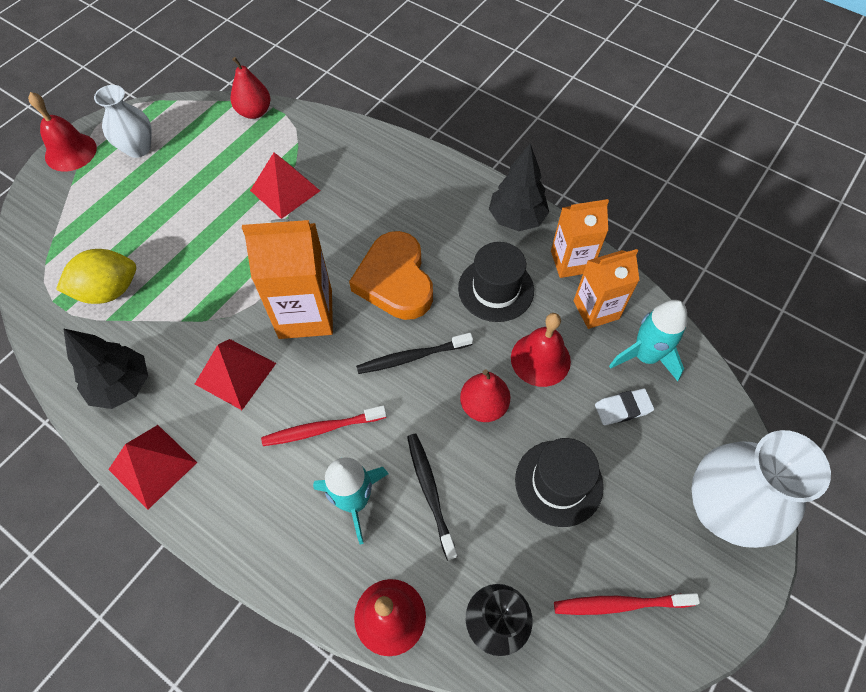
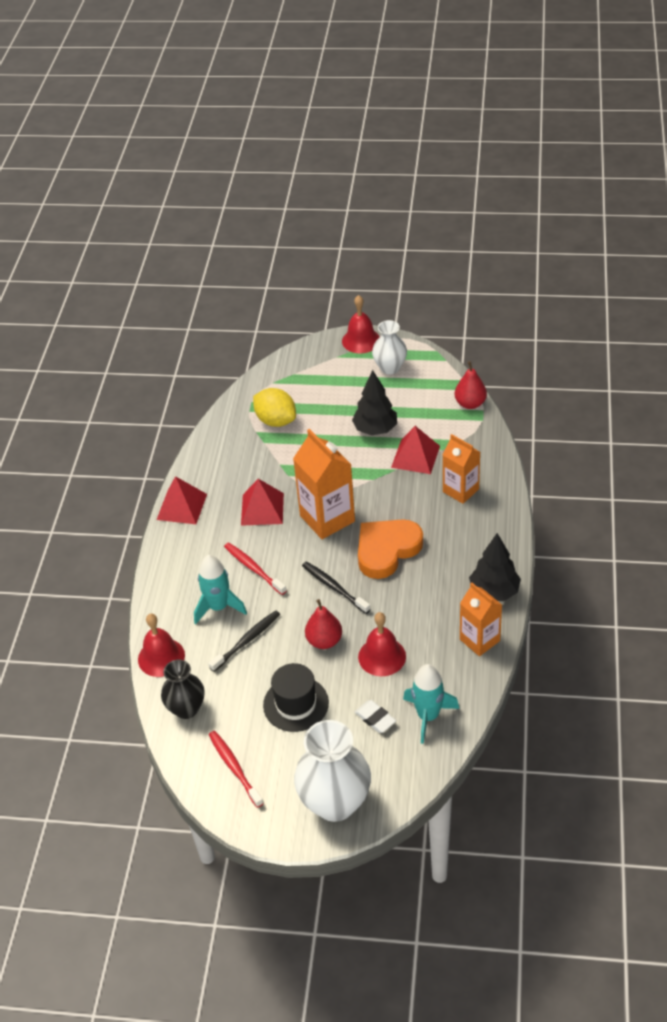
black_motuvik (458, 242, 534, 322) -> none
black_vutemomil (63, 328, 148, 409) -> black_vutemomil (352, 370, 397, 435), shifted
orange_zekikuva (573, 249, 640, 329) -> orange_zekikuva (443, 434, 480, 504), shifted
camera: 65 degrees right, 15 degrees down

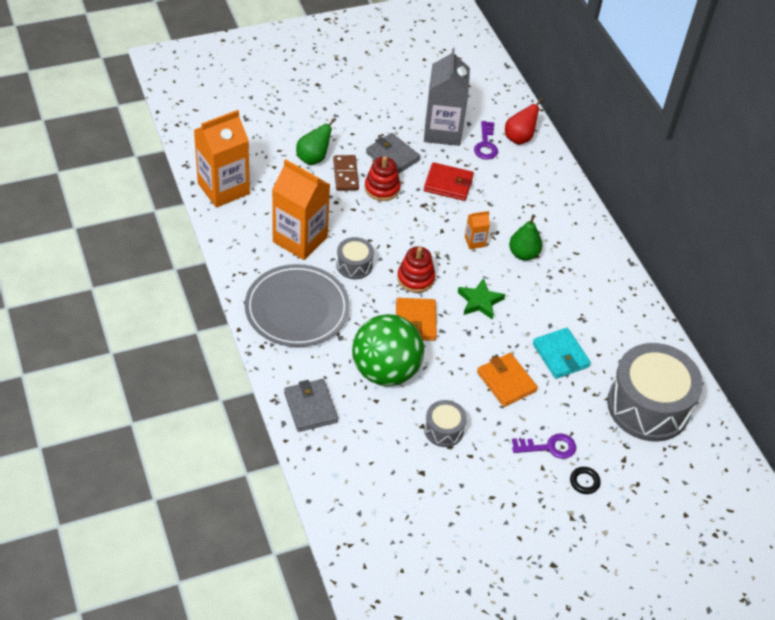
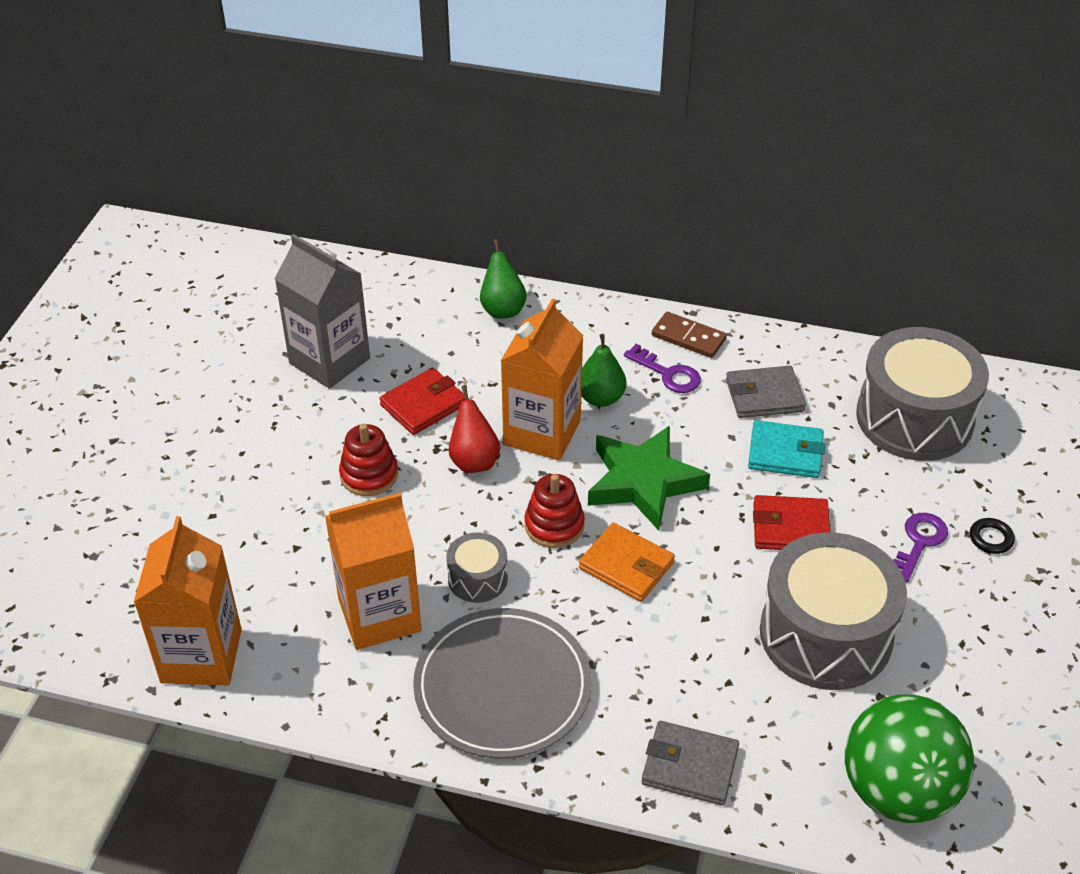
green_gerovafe (296, 118, 336, 165) -> green_gerovafe (480, 239, 527, 319), shifted
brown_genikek (333, 155, 359, 191) -> brown_genikek (652, 312, 727, 358), shifted
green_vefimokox (352, 314, 424, 386) -> green_vefimokox (845, 695, 974, 823), shifted
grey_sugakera (366, 133, 420, 174) -> grey_sugakera (726, 366, 806, 418), shifted
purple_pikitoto (474, 121, 498, 160) -> purple_pikitoto (624, 344, 701, 393), shifted
red_gerovafe (505, 98, 543, 145) -> red_gerovafe (449, 385, 500, 473), shifted
orange_sugakera (477, 353, 538, 407) -> red_sugakera (753, 495, 830, 550)
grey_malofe (424, 400, 467, 447) -> grey_malofe (760, 532, 907, 690), x2.14
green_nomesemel (458, 278, 505, 320) -> green_nomesemel (588, 425, 710, 531), x1.70
orange_zekikuva (465, 211, 490, 249) -> orange_zekikuva (501, 298, 584, 460), x2.29
camera: 50 degrees left, 5 degrees down

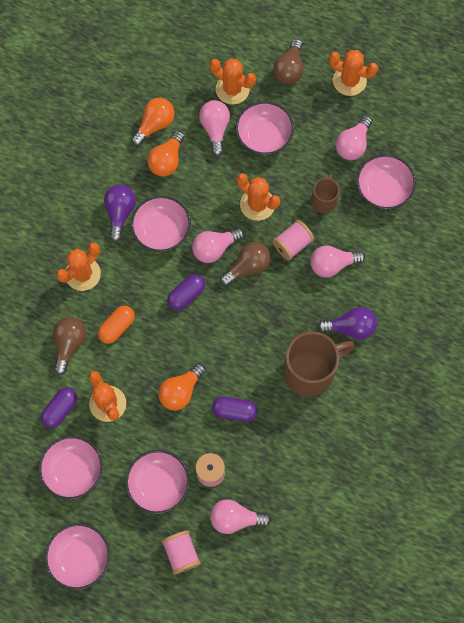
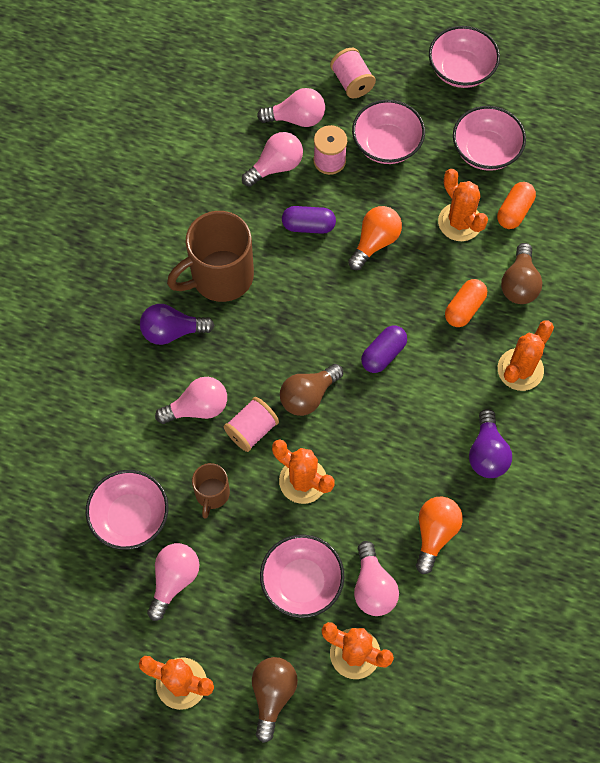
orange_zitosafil (131, 98, 175, 146) -> none
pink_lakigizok (131, 196, 191, 252) -> none
pink_zitosafil (192, 228, 244, 263) -> pink_zitosafil (242, 132, 303, 187), shifted
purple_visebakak (41, 387, 77, 428) -> orange_visebakak (497, 182, 536, 229)
camera: 175 degrees right, 5 degrees down

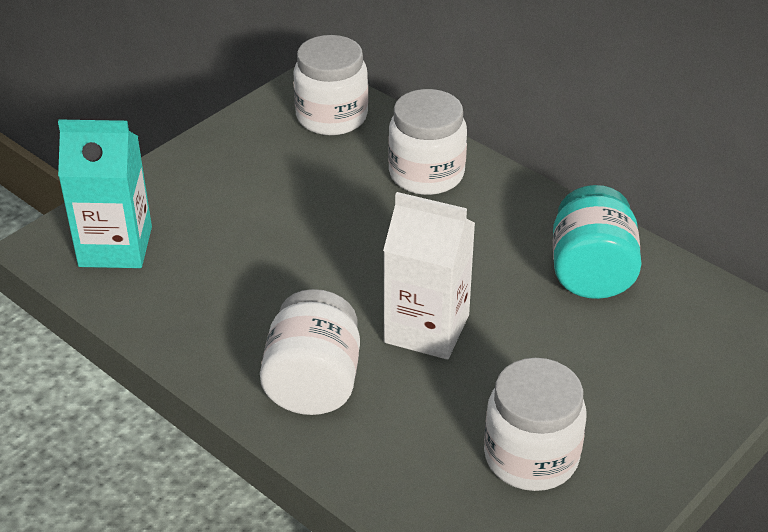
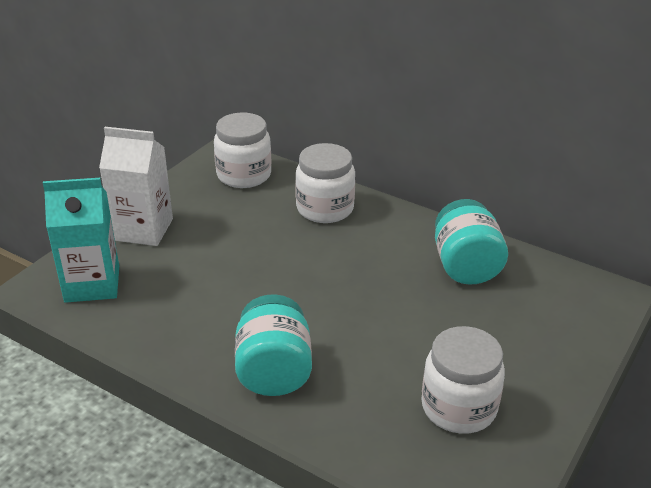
white_zekikuva (383, 192, 475, 360) -> white_zekikuva (99, 127, 173, 246), shifted
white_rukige (260, 289, 360, 415) -> turquoise_rukige (235, 295, 312, 396)
camera: 10 degrees left, 5 degrees down

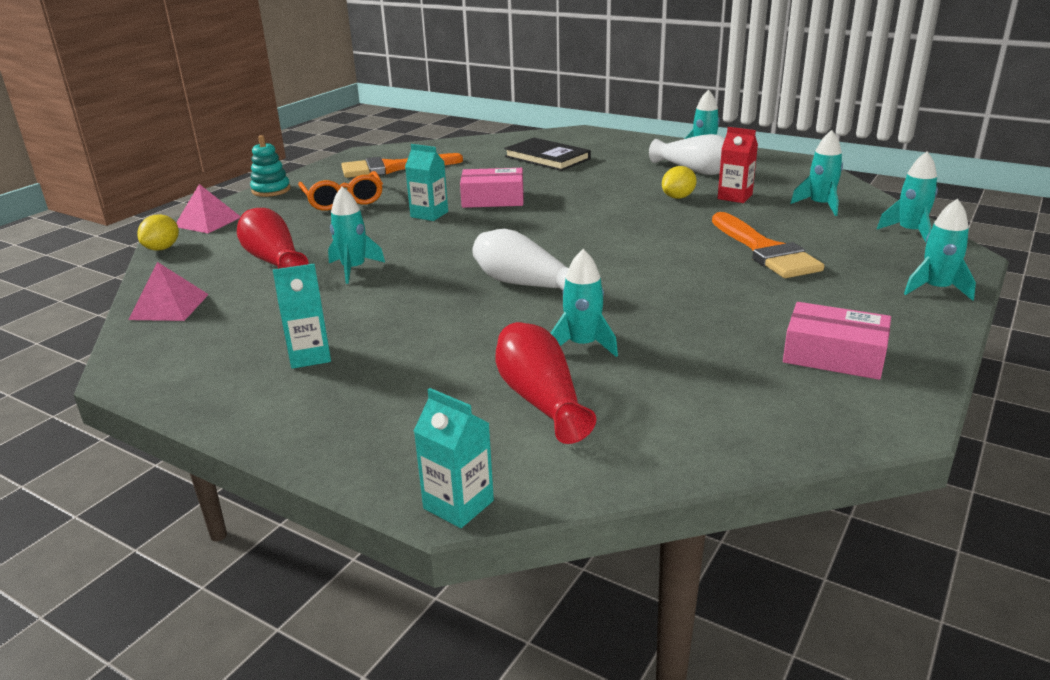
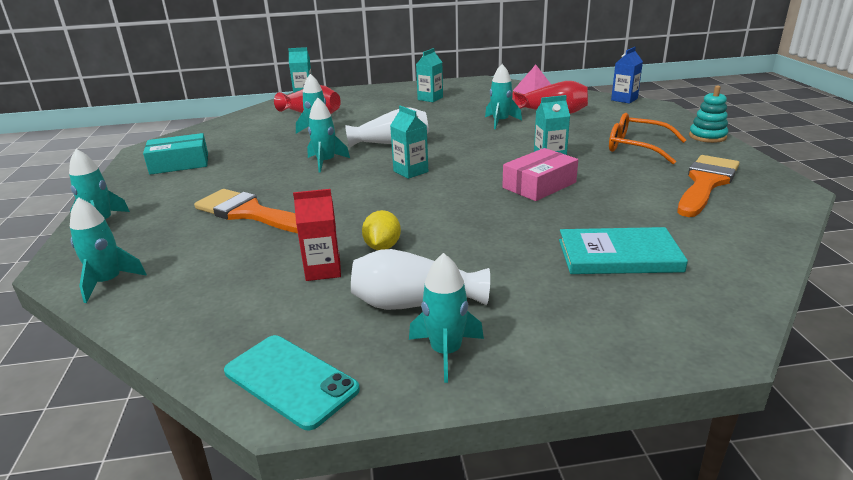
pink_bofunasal (176, 184, 241, 233) -> none
none -> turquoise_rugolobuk (224, 335, 360, 430)
none -> turquoise_zekikuva (390, 106, 428, 179)
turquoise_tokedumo (790, 130, 843, 216) -> turquoise_tokedumo (307, 98, 350, 172), shifted
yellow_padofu (137, 215, 179, 250) -> blue_zekikuva (611, 47, 643, 104)
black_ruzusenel (504, 138, 591, 171) -> turquoise_ruzusenel (559, 227, 688, 274)
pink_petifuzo (783, 302, 891, 380) -> turquoise_petifuzo (143, 133, 208, 175)
camera: 140 degrees right, 0 degrees up

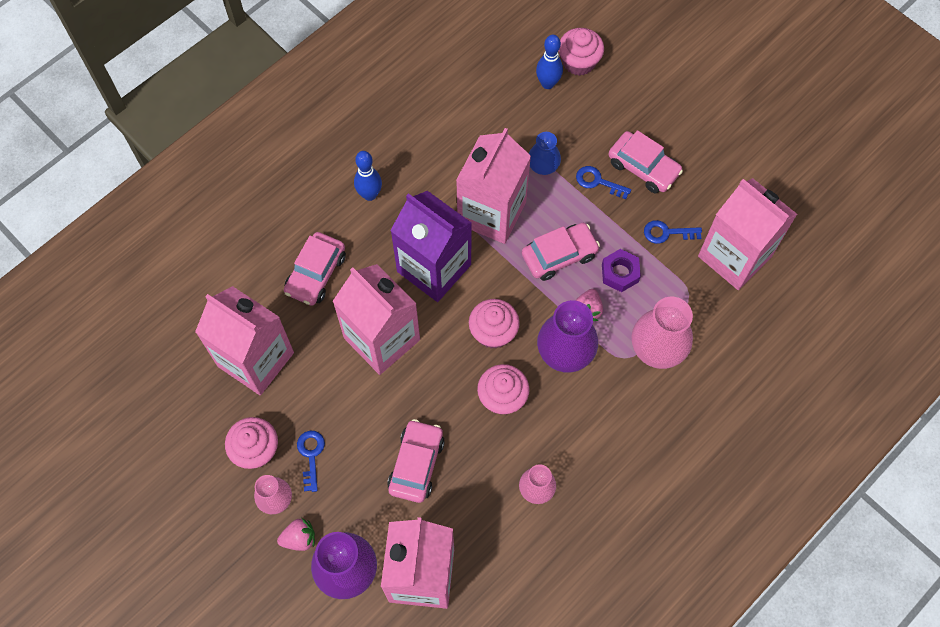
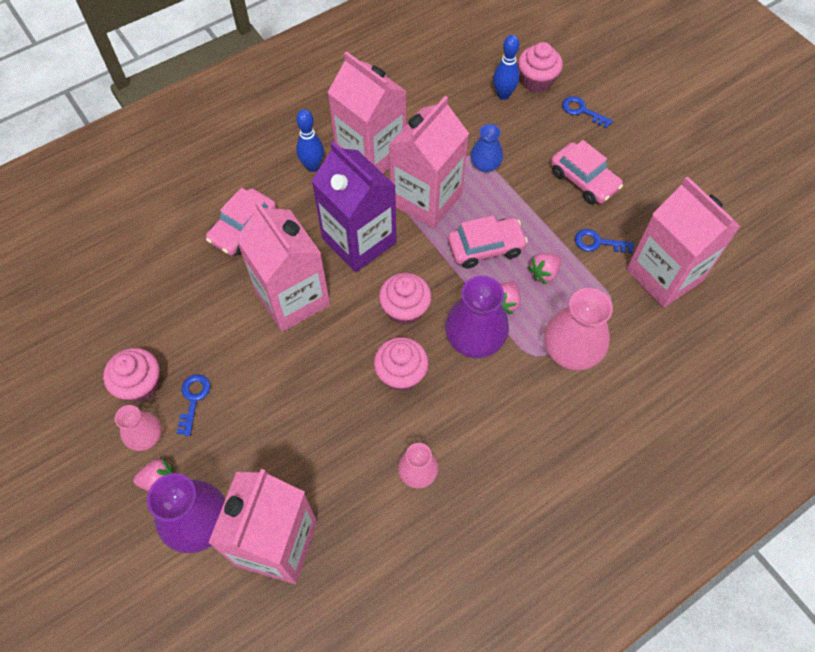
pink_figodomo (387, 419, 445, 503) -> none
pink_zekikuva (195, 286, 294, 395) -> pink_zekikuva (328, 51, 407, 173), shifted
blue_pikitoto (576, 166, 631, 199) -> blue_pikitoto (562, 96, 613, 128), shifted
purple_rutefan (602, 249, 641, 292) -> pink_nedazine (528, 253, 561, 284)
camera: 10 degrees right, 5 degrees down

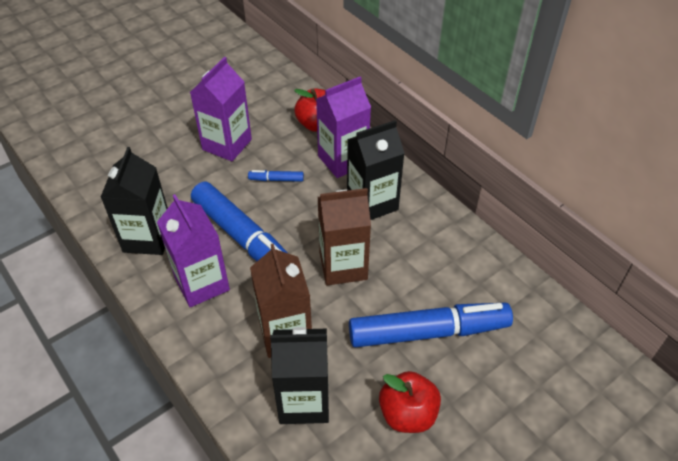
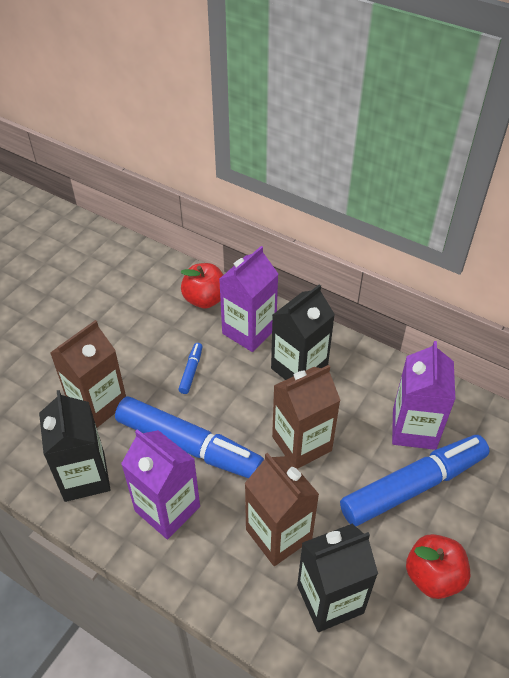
none -> brown_zekikuva (50, 320, 126, 428)
purple_zekikuva (190, 57, 252, 161) -> purple_zekikuva (392, 341, 456, 450), shifted
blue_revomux (248, 170, 304, 182) -> blue_revomux (178, 343, 203, 394), 120 degrees clockwise
camera: 20 degrees left, 0 degrees up

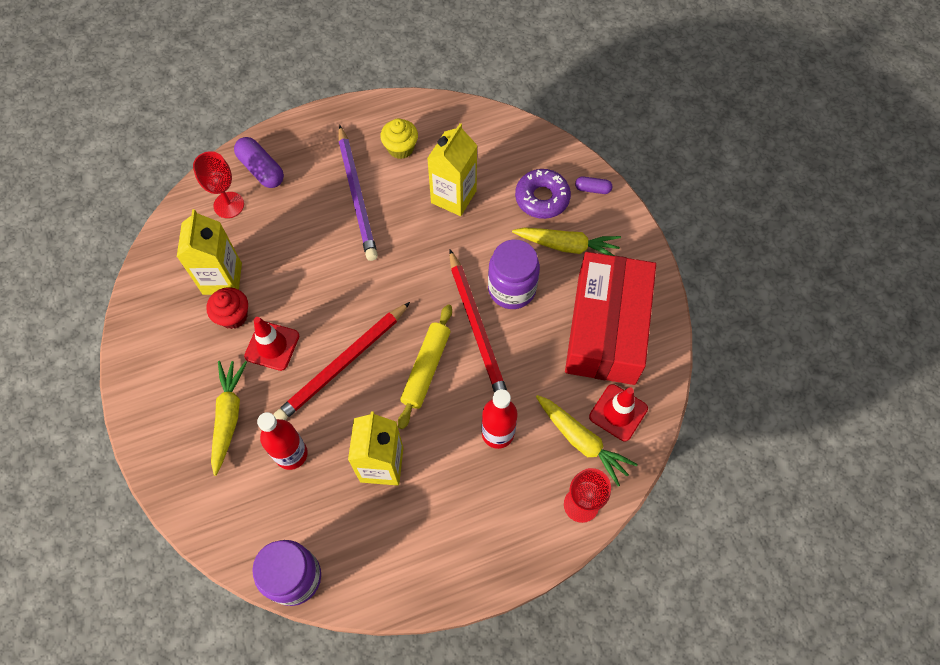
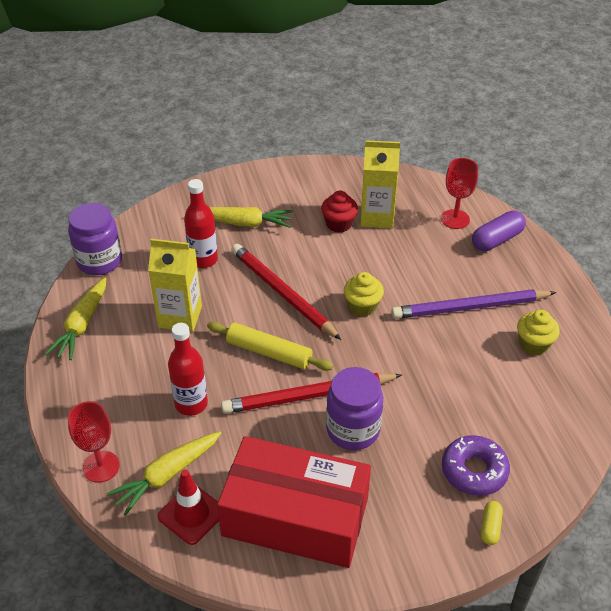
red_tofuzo (244, 317, 299, 371) -> none
yellow_zekikuva (427, 123, 478, 216) -> none
none -> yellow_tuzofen (344, 272, 384, 316)
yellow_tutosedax (512, 227, 621, 256) -> yellow_tutosedax (45, 277, 106, 360), shifted
purple_visebakak (575, 176, 612, 194) -> yellow_visebakak (481, 501, 503, 545)
camera: 95 degrees right, 20 degrees down

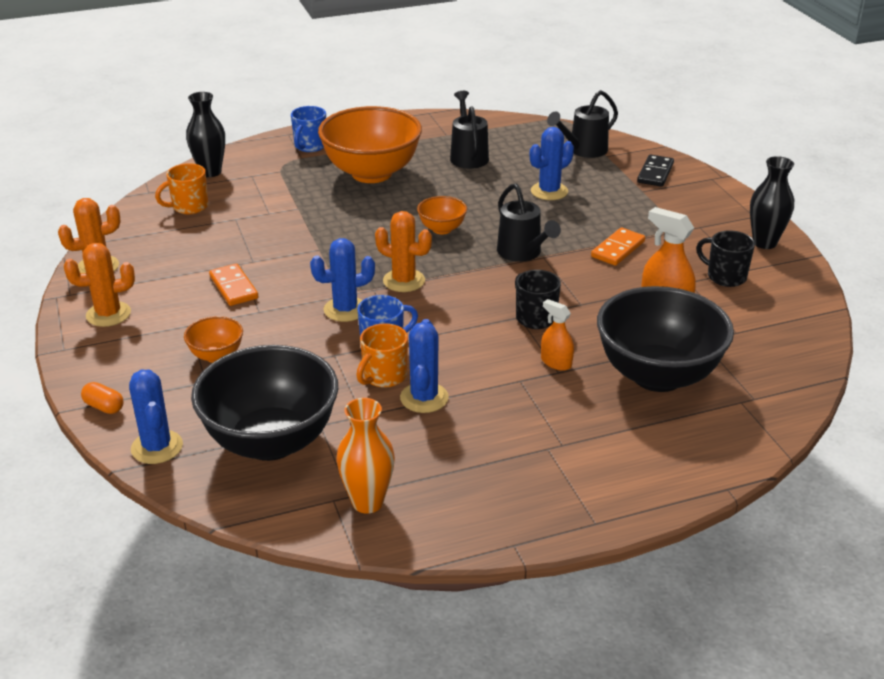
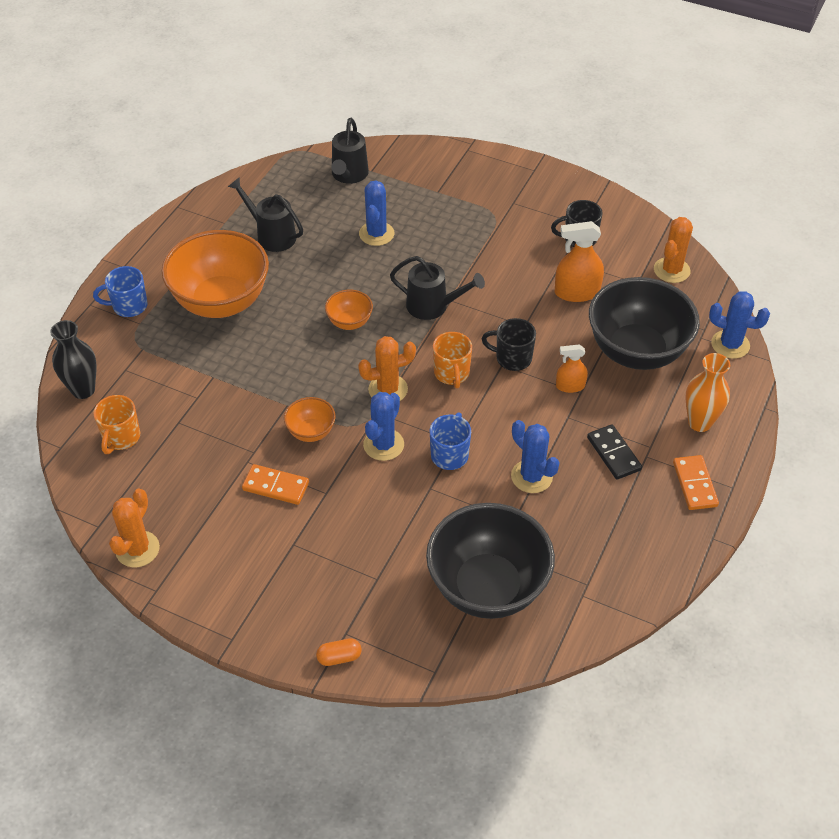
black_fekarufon (750, 156, 794, 249) -> none
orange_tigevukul (64, 243, 135, 327) -> orange_tigevukul (654, 217, 693, 283), shifted
blue_tigevukul (129, 369, 183, 464) -> blue_tigevukul (709, 291, 770, 359), shifted
orange_lakigizok (184, 316, 243, 363) -> orange_lakigizok (284, 397, 336, 442), shifted
orange_fekarufon (336, 398, 395, 514) -> orange_fekarufon (685, 353, 730, 432), shifted
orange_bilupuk (356, 323, 408, 388) -> orange_bilupuk (433, 332, 472, 388), shifted
orange_genikek (591, 227, 645, 266) -> orange_genikek (673, 455, 719, 510), shifted
black_genikek (637, 154, 674, 187) -> black_genikek (587, 424, 642, 480), shifted
blue_bilupuk (291, 106, 326, 152) -> blue_bilupuk (93, 266, 148, 317), 105 degrees clockwise
camera: 45 degrees left, 15 degrees up

